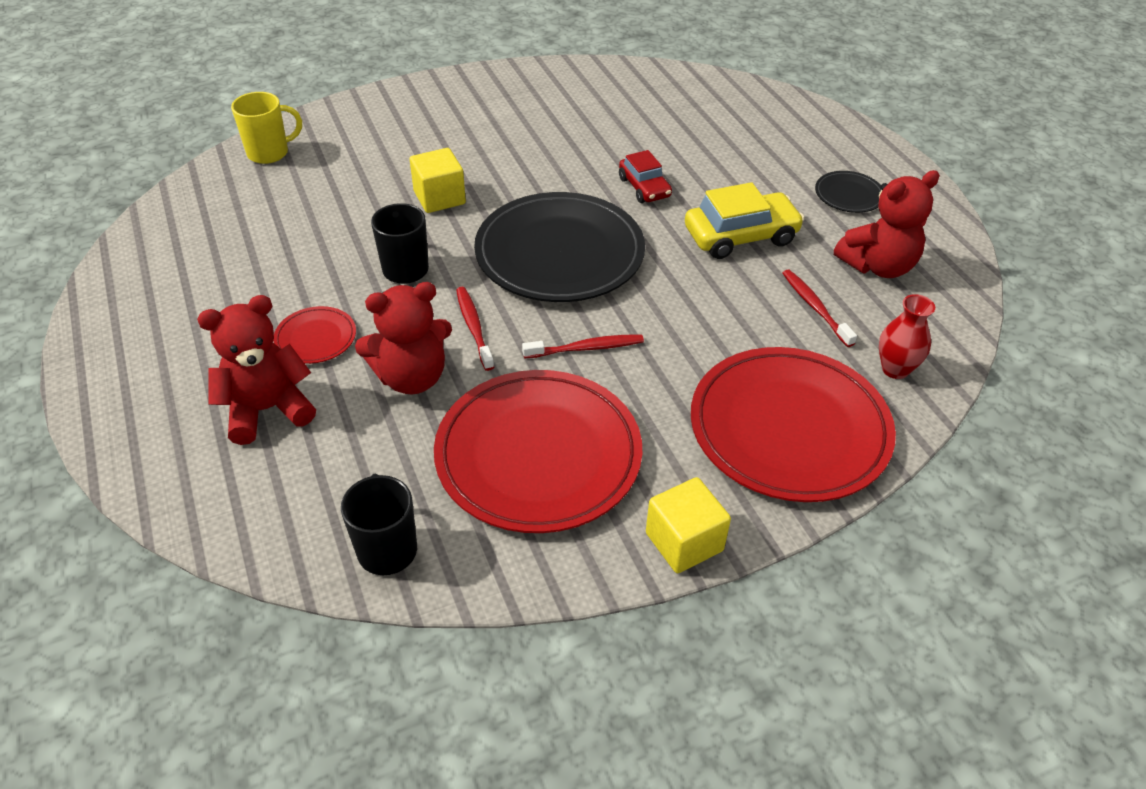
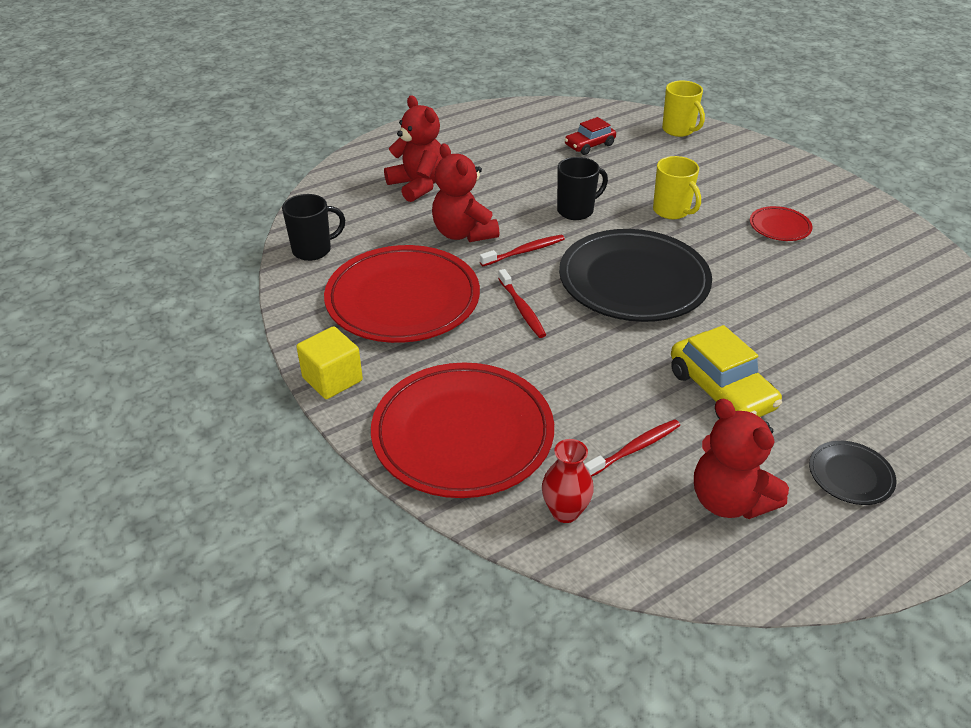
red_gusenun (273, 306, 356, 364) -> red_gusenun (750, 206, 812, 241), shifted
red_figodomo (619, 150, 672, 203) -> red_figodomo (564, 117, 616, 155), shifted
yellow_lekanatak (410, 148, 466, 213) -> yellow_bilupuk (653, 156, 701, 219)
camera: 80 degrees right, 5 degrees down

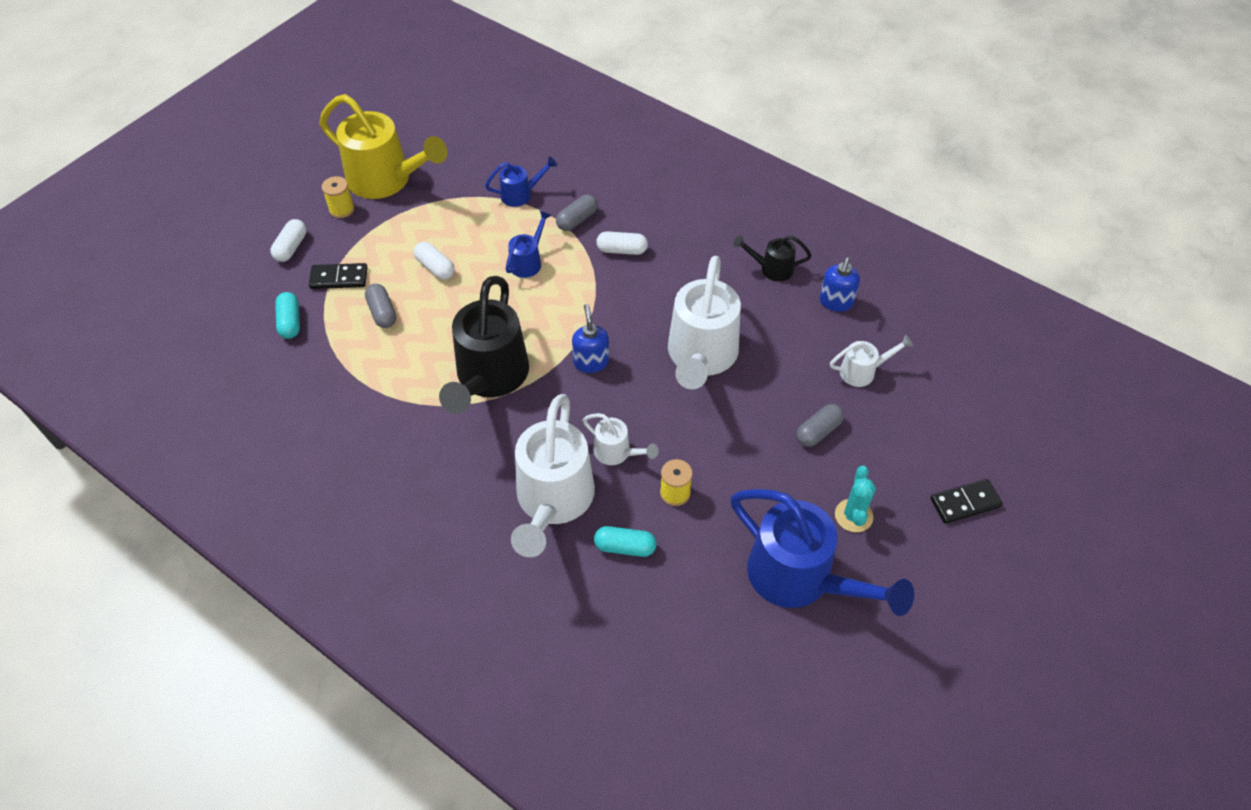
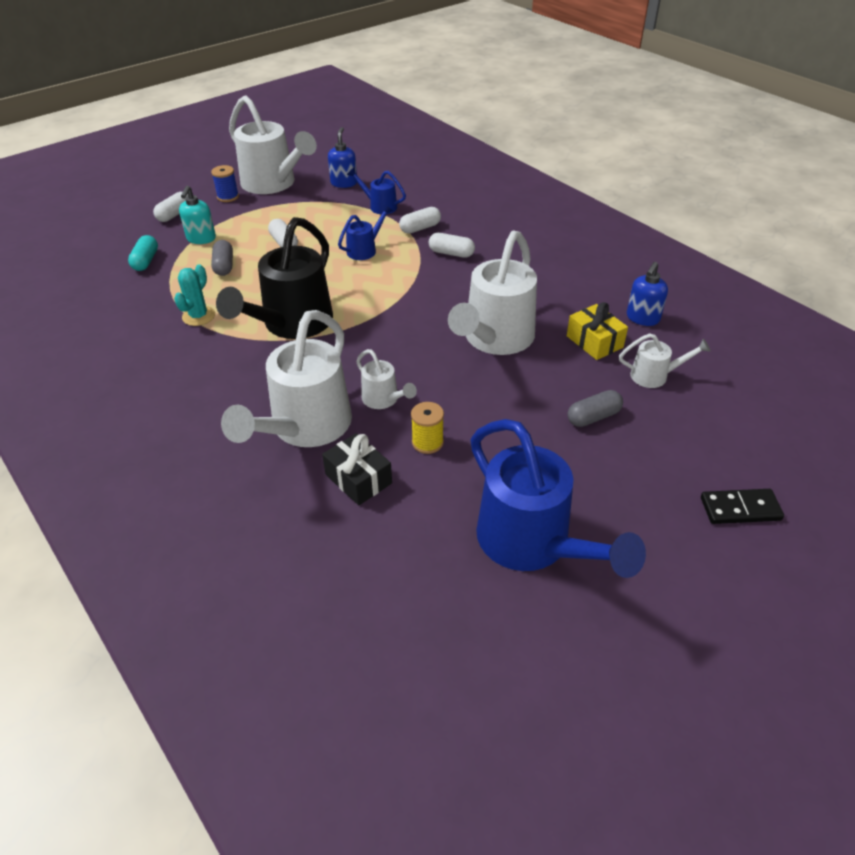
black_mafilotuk (733, 235, 812, 281) -> none
none -> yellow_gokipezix (567, 302, 628, 360)
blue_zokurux (572, 304, 609, 373) -> blue_zokurux (328, 127, 357, 188), shifted
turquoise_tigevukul (835, 466, 876, 532) -> turquoise_tigevukul (174, 264, 215, 326), shifted
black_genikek (309, 263, 368, 289) -> turquoise_zokurux (179, 186, 216, 244)
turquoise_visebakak (594, 526, 657, 557) -> black_gokipezix (322, 433, 392, 505)
yellow_mafilotuk (319, 94, 447, 199) -> white_mafilotuk (229, 95, 317, 194)
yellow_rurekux (322, 176, 354, 218) -> blue_rurekux (211, 165, 239, 202)
grey_visebakak (556, 195, 598, 231) -> white_visebakak (399, 207, 441, 234)
blue_mafilotuk (485, 156, 557, 207) -> blue_mafilotuk (347, 167, 406, 214), 150 degrees counterclockwise
camera: 15 degrees right, 10 degrees down

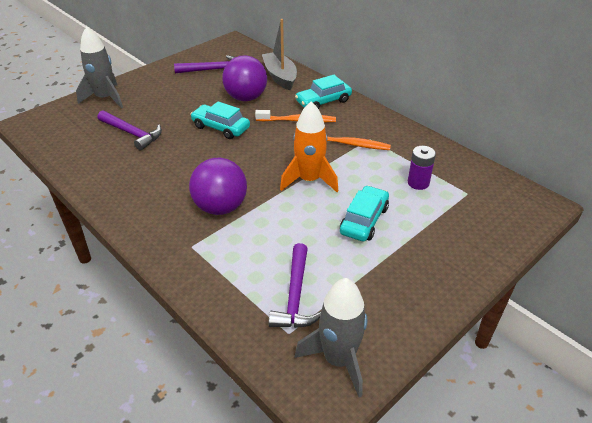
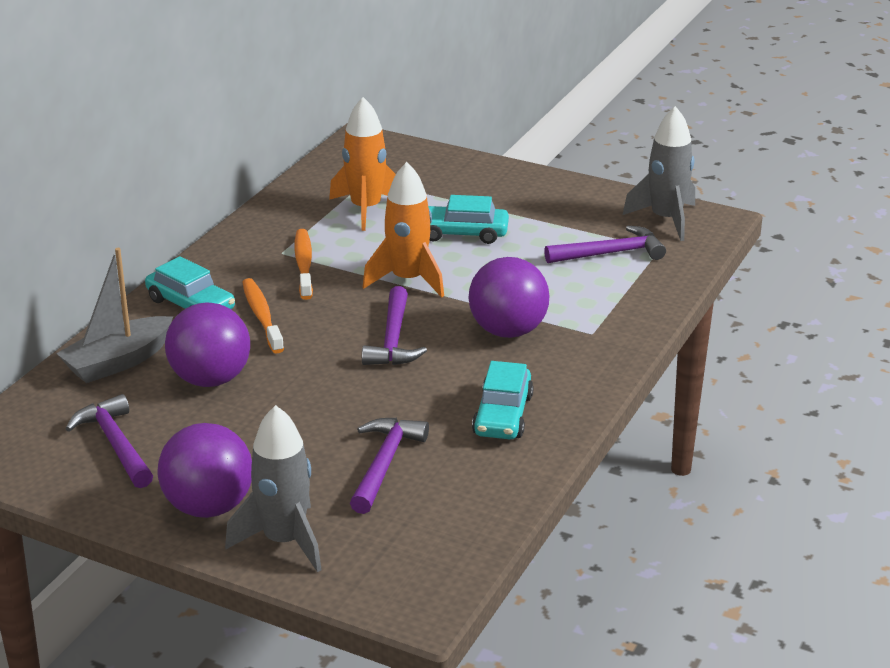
none -> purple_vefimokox (158, 423, 252, 518)
none -> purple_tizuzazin (362, 286, 427, 365)
turquoise_figodomo (190, 101, 250, 139) -> turquoise_figodomo (472, 361, 534, 439), shifted
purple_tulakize (408, 146, 436, 190) -> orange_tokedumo (329, 97, 396, 231)
camera: 110 degrees left, 10 degrees down

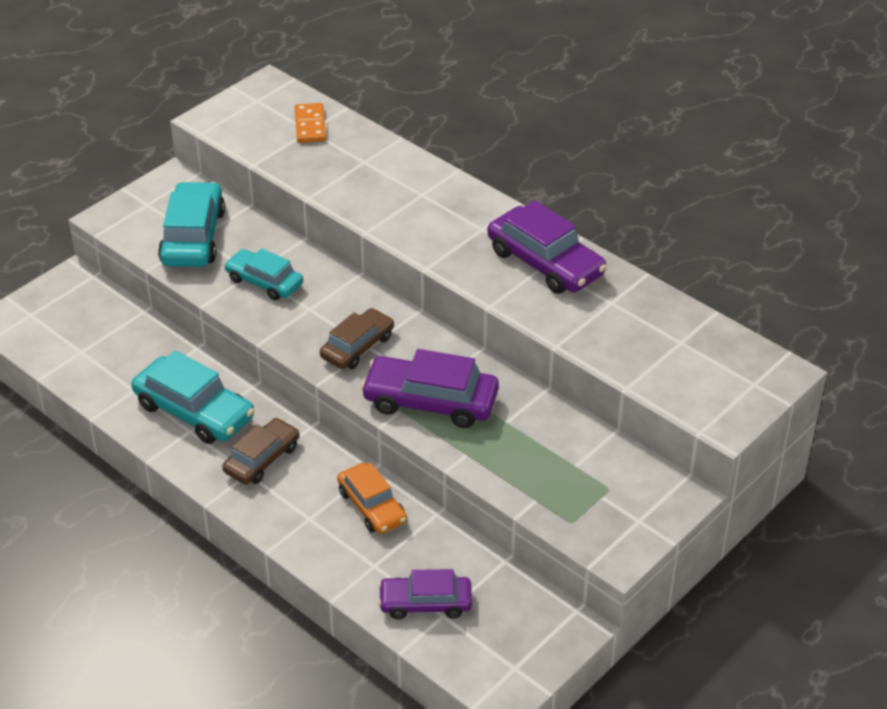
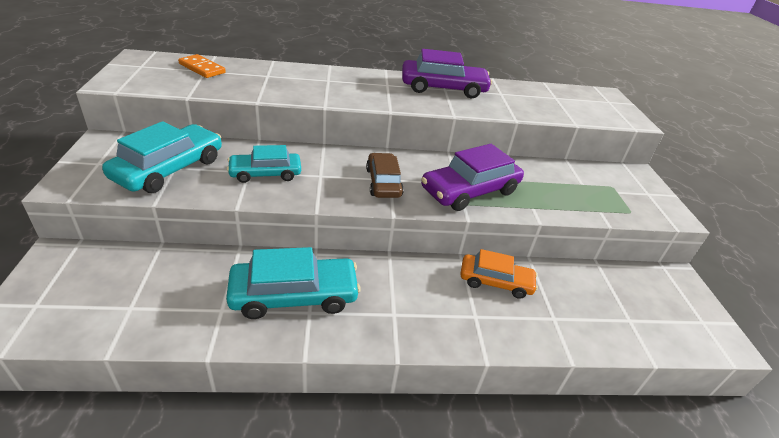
brown_figodomo (222, 418, 299, 485) -> none
purple_figodomo (378, 569, 472, 620) -> none
turquoise_figodomo (158, 182, 225, 267) -> turquoise_figodomo (102, 121, 222, 193), 75 degrees clockwise
camera: 50 degrees left, 5 degrees down

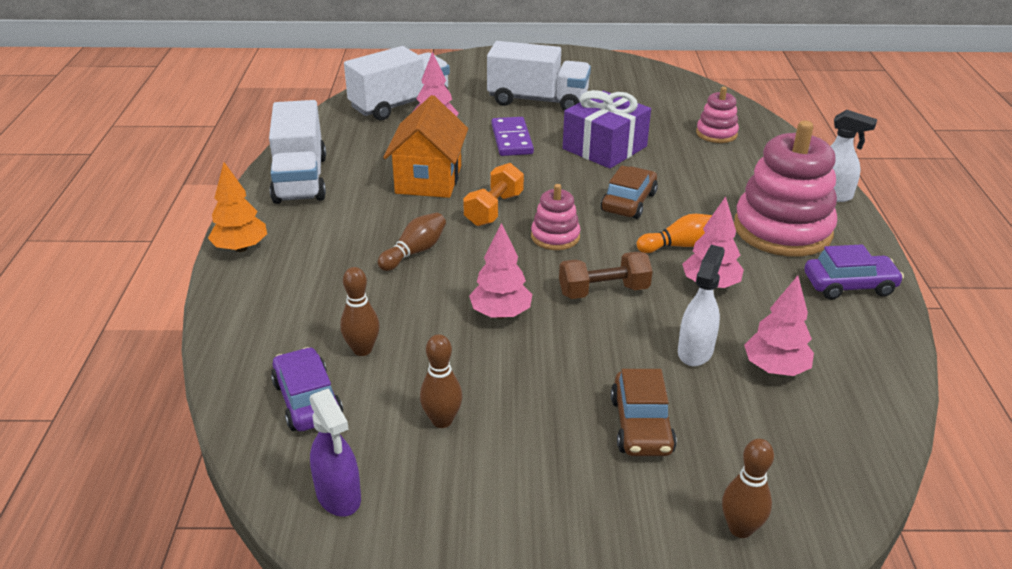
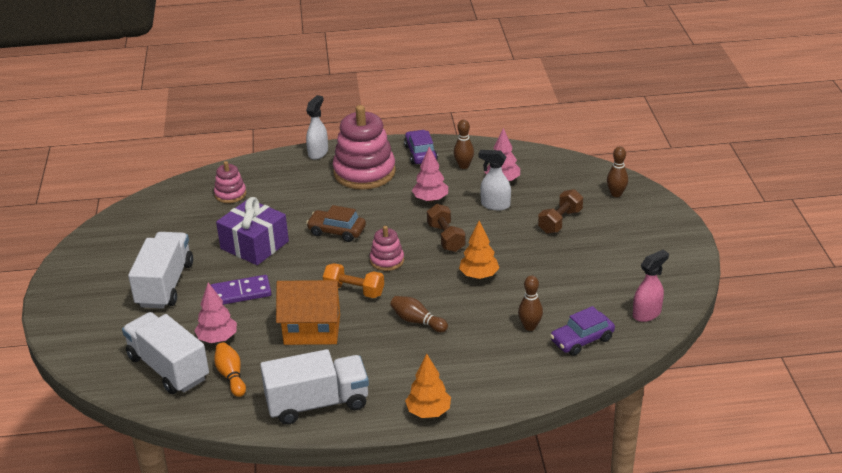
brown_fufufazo (420, 334, 462, 428) -> brown_fufufazo (454, 119, 474, 169), shifted
orange_fufufazo (637, 214, 712, 253) -> orange_fufufazo (214, 342, 246, 397), shifted
brown_figodomo (611, 369, 677, 456) -> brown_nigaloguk (538, 189, 583, 234)
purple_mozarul (309, 388, 361, 517) -> pink_mozarul (633, 250, 669, 322)
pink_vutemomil (469, 223, 532, 319) -> orange_vutemomil (459, 221, 499, 279)
camera: 95 degrees left, 0 degrees up

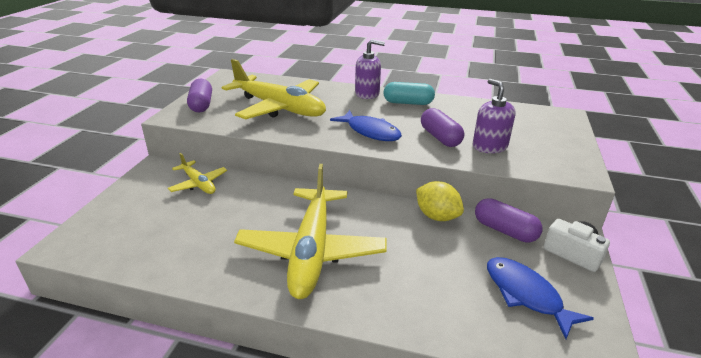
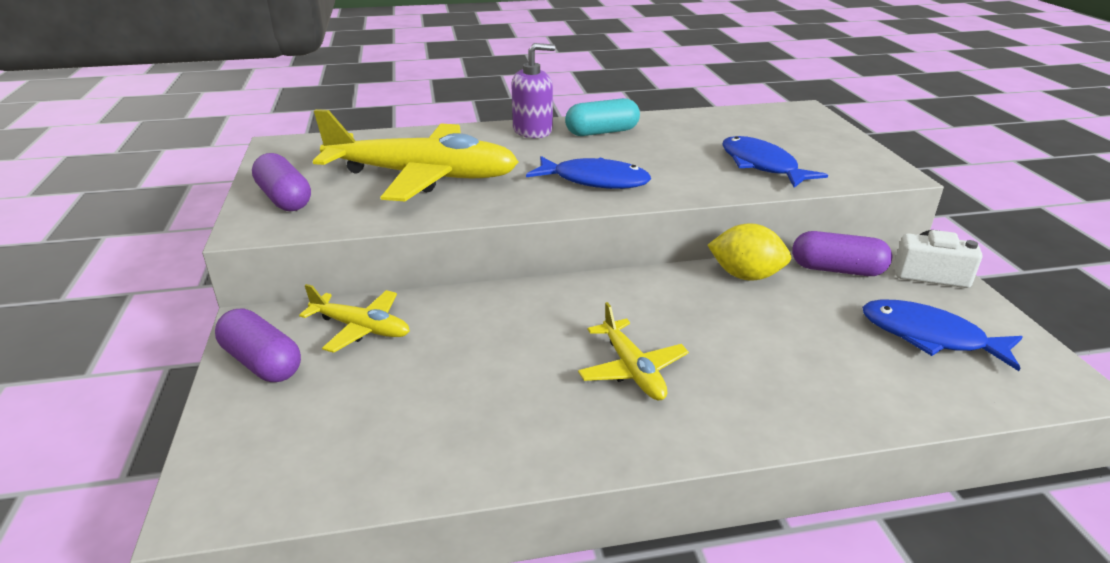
purple_visebakak (421, 108, 464, 147) -> purple_visebakak (215, 309, 301, 382), shifted
purple_zokurux (473, 79, 515, 153) -> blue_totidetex (722, 136, 828, 188)
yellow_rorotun (234, 164, 387, 299) -> yellow_rorotun (578, 302, 689, 401), x0.49
camera: 25 degrees left, 0 degrees up

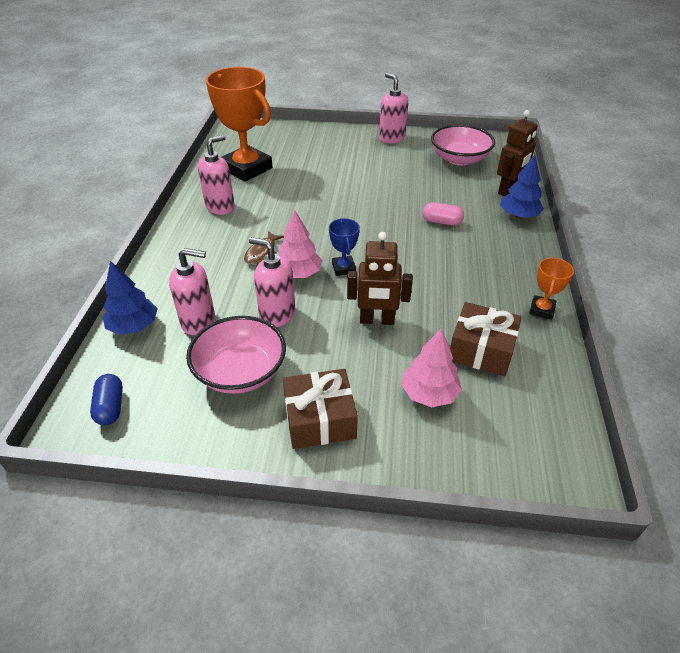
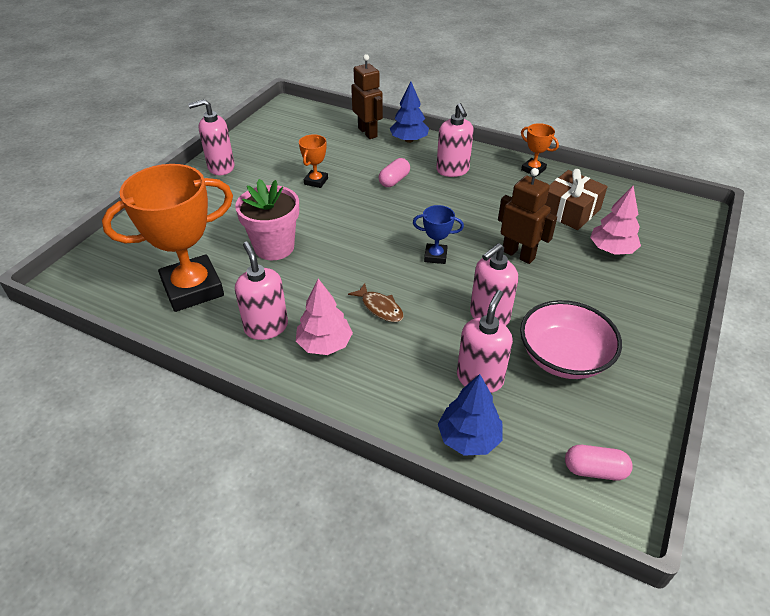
brown_gokipezix (283, 369, 358, 449) -> none
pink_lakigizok (431, 125, 495, 166) -> none
none -> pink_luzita (235, 179, 299, 260)
none -> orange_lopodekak (299, 134, 328, 188)
none -> pink_zokurux (436, 103, 474, 177)
pink_vutemomil (278, 210, 322, 278) -> pink_vutemomil (296, 279, 353, 355), shifted
blue_visebakak (90, 374, 123, 425) -> pink_visebakak (565, 445, 633, 481)
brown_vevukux (347, 232, 413, 325) -> brown_vevukux (498, 168, 557, 264), 75 degrees counterclockwise
camera: 70 degrees left, 0 degrees up

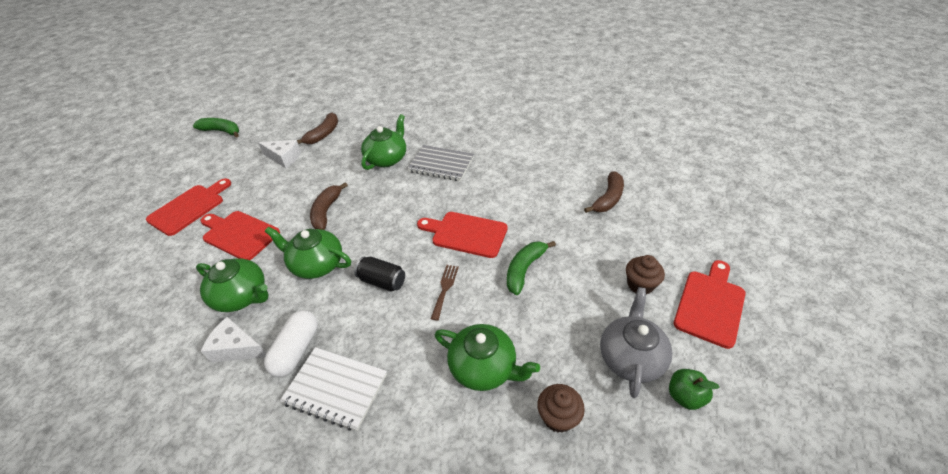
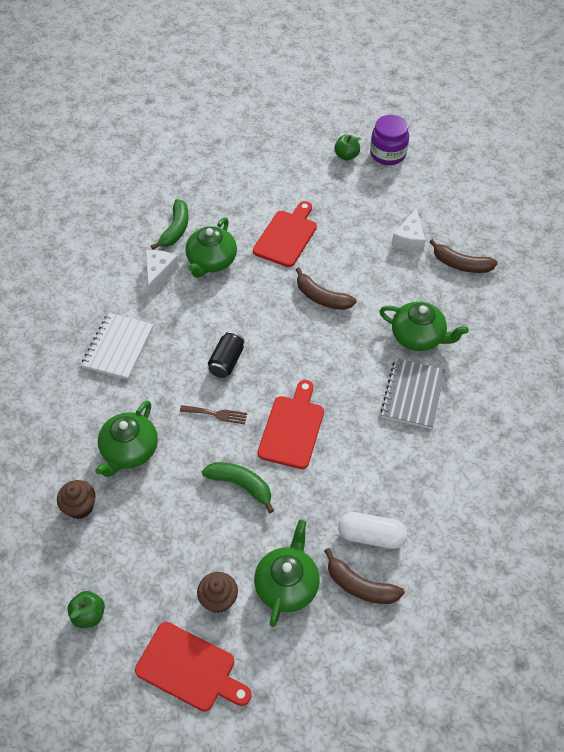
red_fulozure (146, 179, 231, 236) -> none
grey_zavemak (600, 287, 673, 398) -> none
none -> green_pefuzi (334, 135, 361, 161)
none -> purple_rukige (370, 115, 409, 165)
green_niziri (193, 118, 239, 138) -> green_niziri (151, 199, 189, 250), shifted
white_visebakak (264, 310, 318, 377) -> white_visebakak (338, 512, 407, 549), shifted
green_zavemak (265, 227, 351, 279) -> green_zavemak (254, 519, 320, 627), shifted
brown_niziri (310, 182, 348, 230) -> brown_niziri (296, 267, 357, 310), 150 degrees counterclockwise
camera: 85 degrees right, 10 degrees up

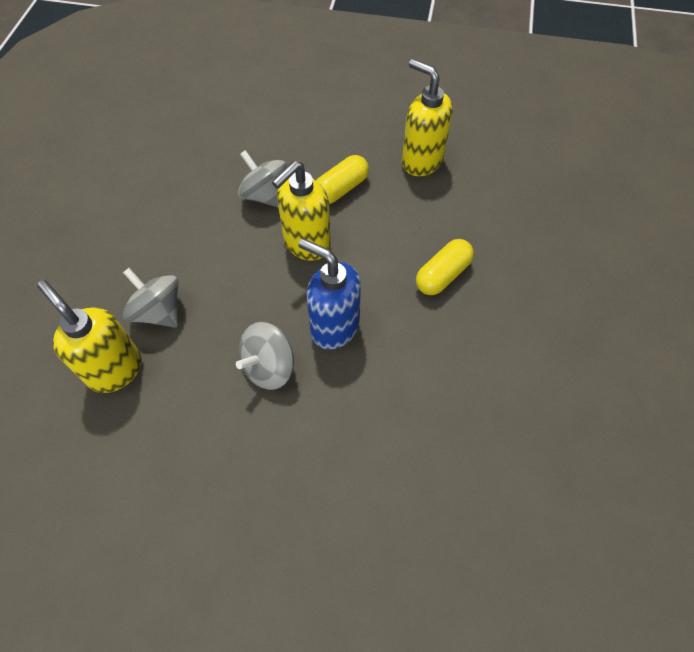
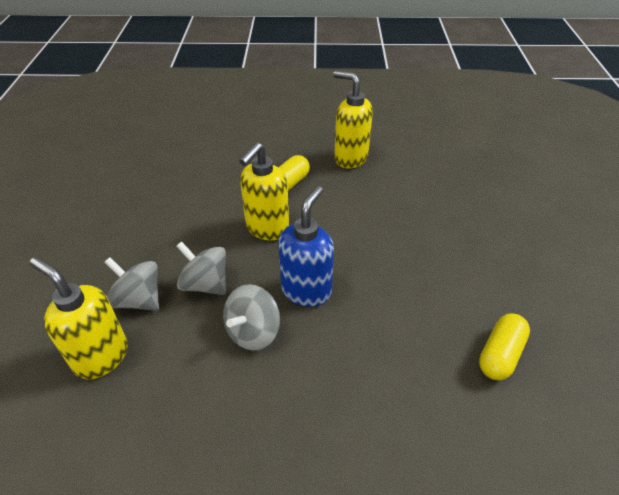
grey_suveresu (238, 150, 287, 207) -> grey_suveresu (176, 241, 226, 295), shifted
yellow_visebakak (416, 239, 474, 295) -> yellow_visebakak (479, 313, 530, 380), shifted
blue_zokurux (298, 238, 361, 350) -> blue_zokurux (278, 186, 334, 307), 90 degrees clockwise
camera: 10 degrees left, 15 degrees down

